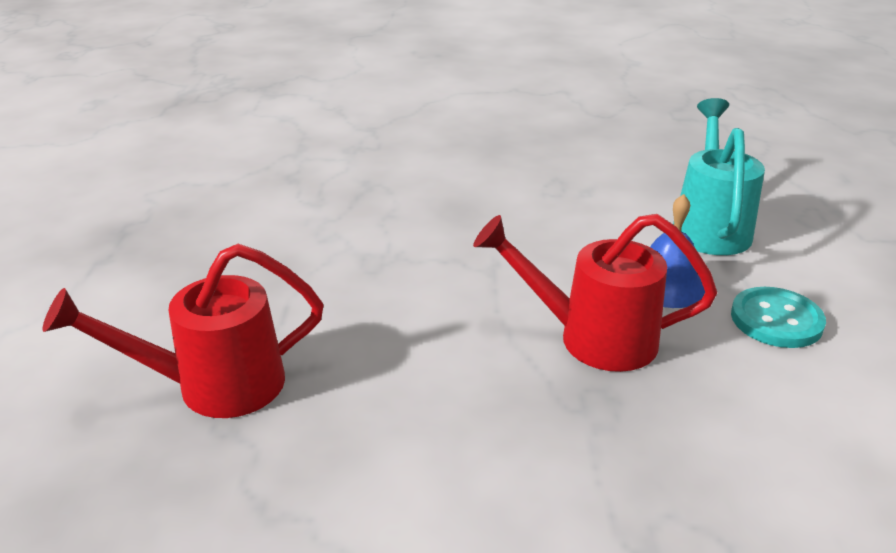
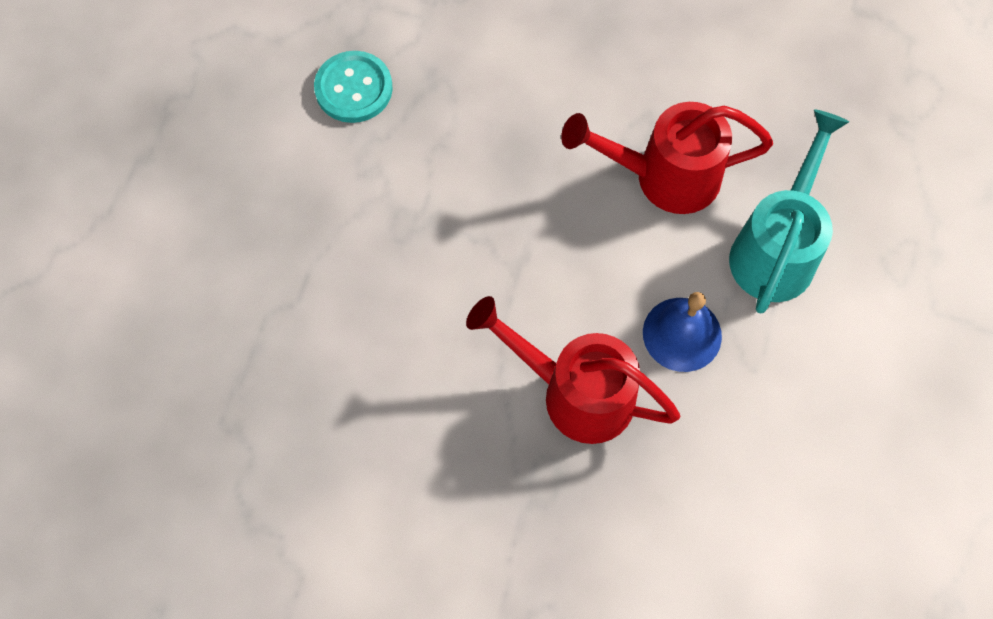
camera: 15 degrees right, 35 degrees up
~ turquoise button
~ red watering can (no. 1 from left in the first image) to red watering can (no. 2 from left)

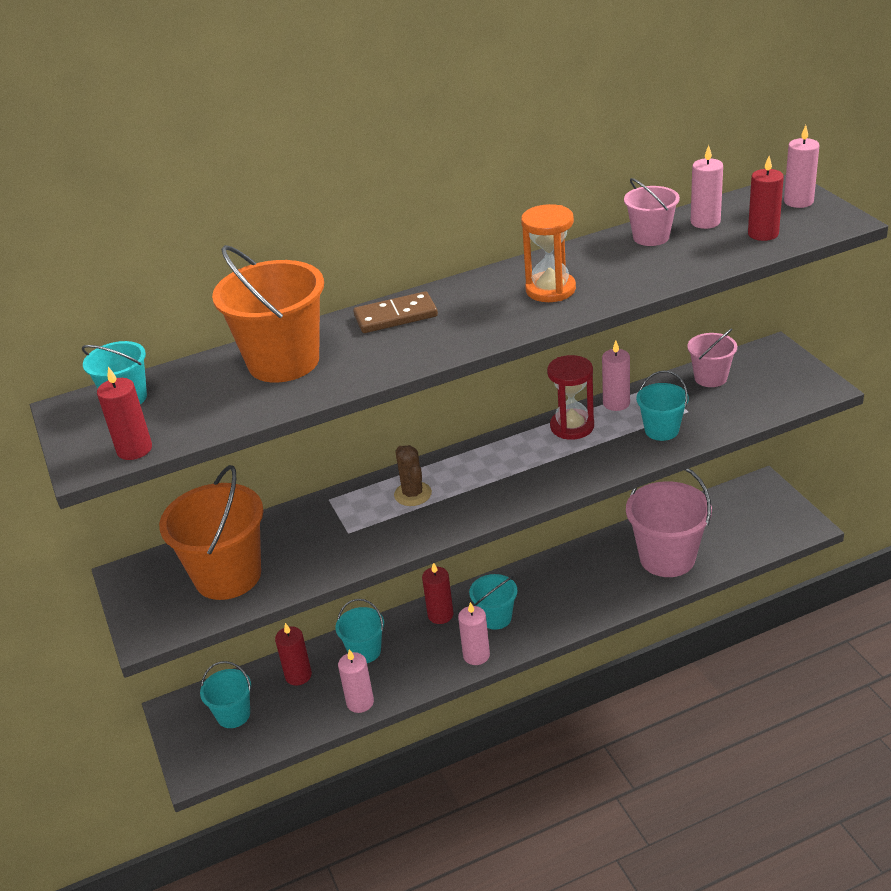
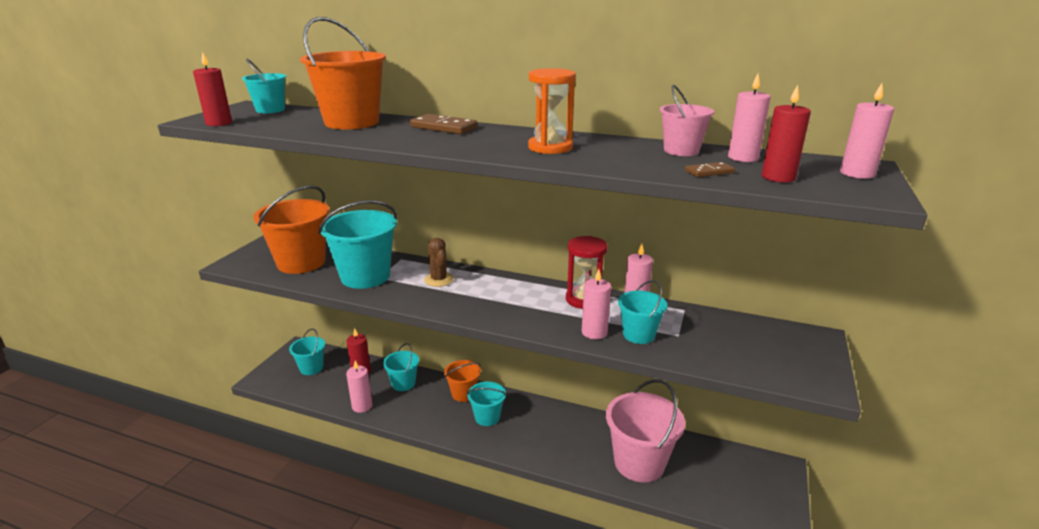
camera: 40 degrees right, 10 degrees down
+ turquoise bucket (no. 3 from left)
~ brown cactus 45 degrees counterclockwise
~ red candle (no. 3 from left) to orange bucket (no. 3 from left)
~ pink candle (no. 2 from left)
+ brown domino (no. 2 from left)
- pink bucket (no. 3 from left)

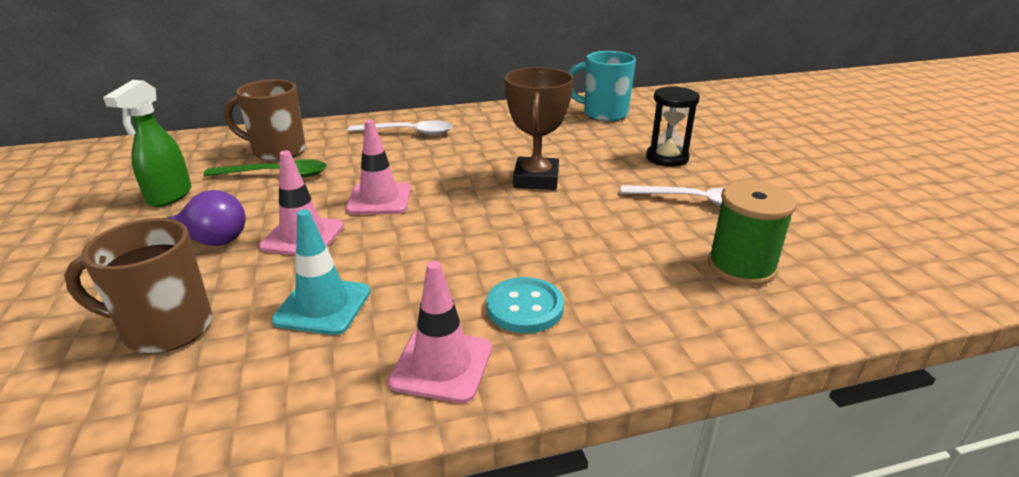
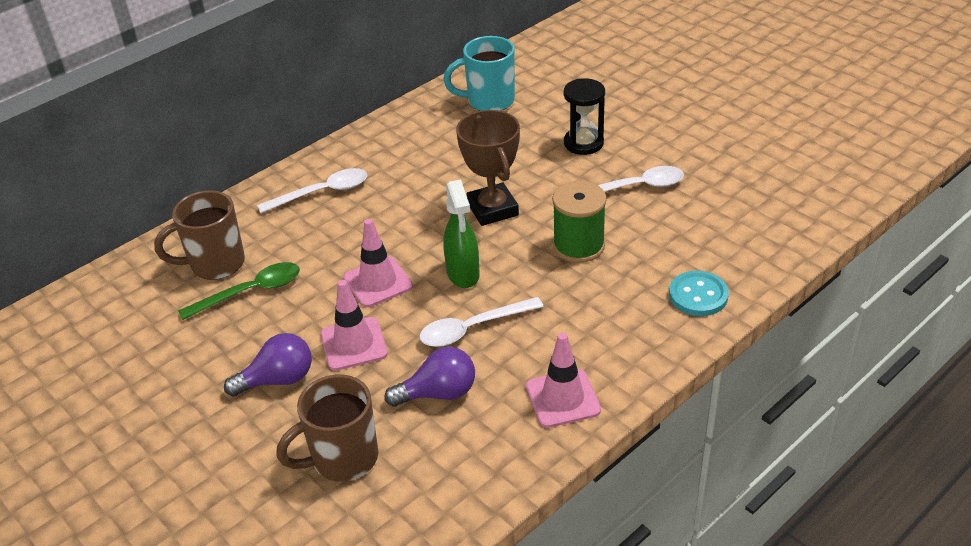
camera: 25 degrees left, 10 degrees up
~ turquoise traffic cone to purple light bulb (no. 2 from left)
+ white spoon (no. 2 from left)
~ green spray bottle
~ green spool
~ turquoise button

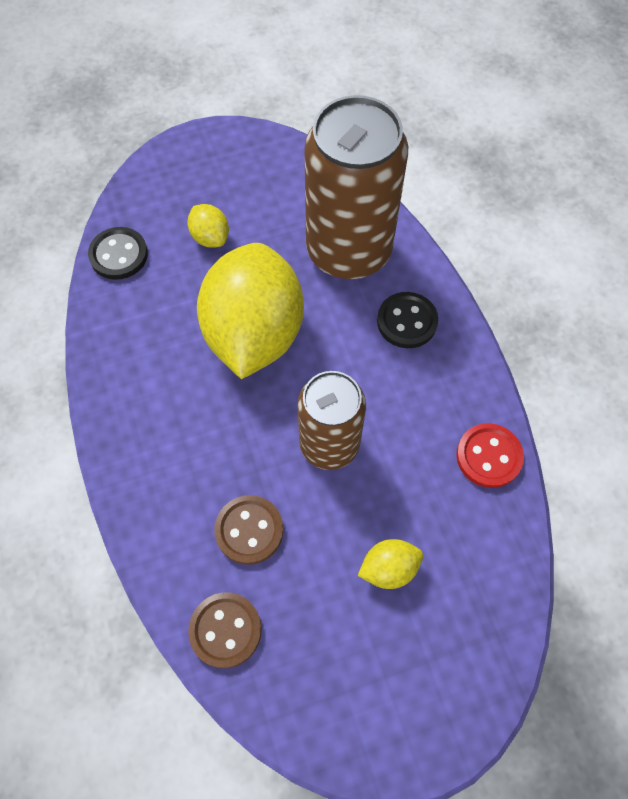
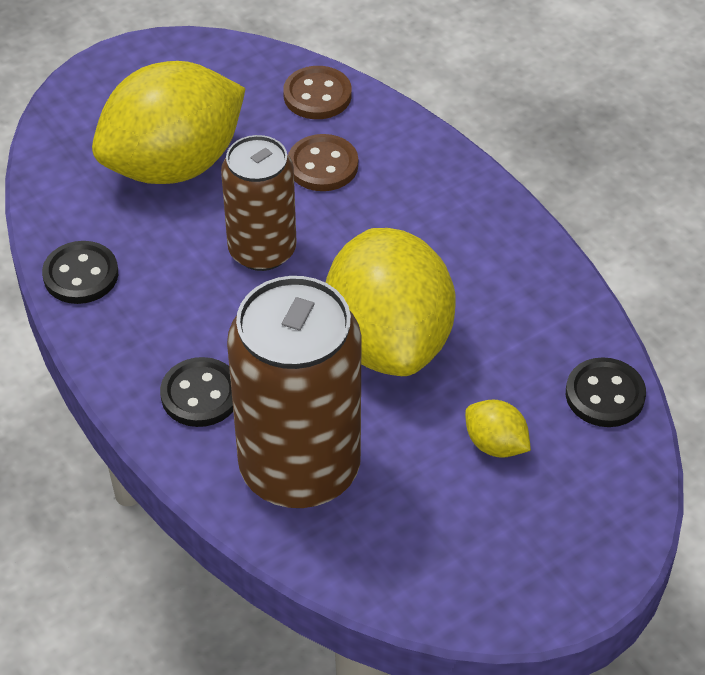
camera: 165 degrees right, 15 degrees down
~ red button to black button (no. 1 from left)
~ yellow lemon (no. 3 from left in the first image) x2.45

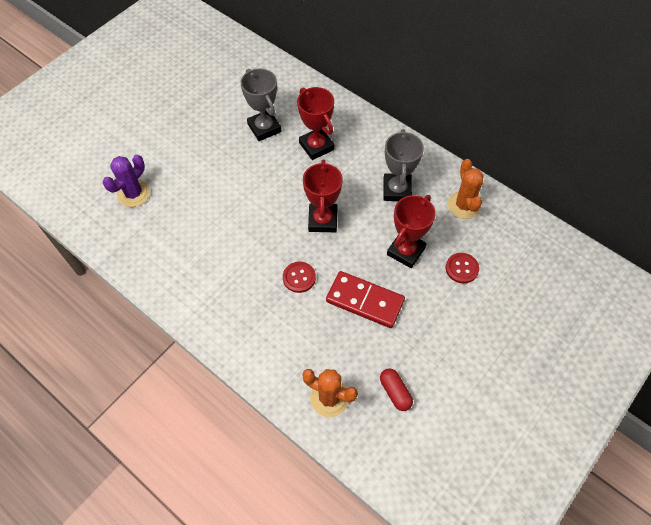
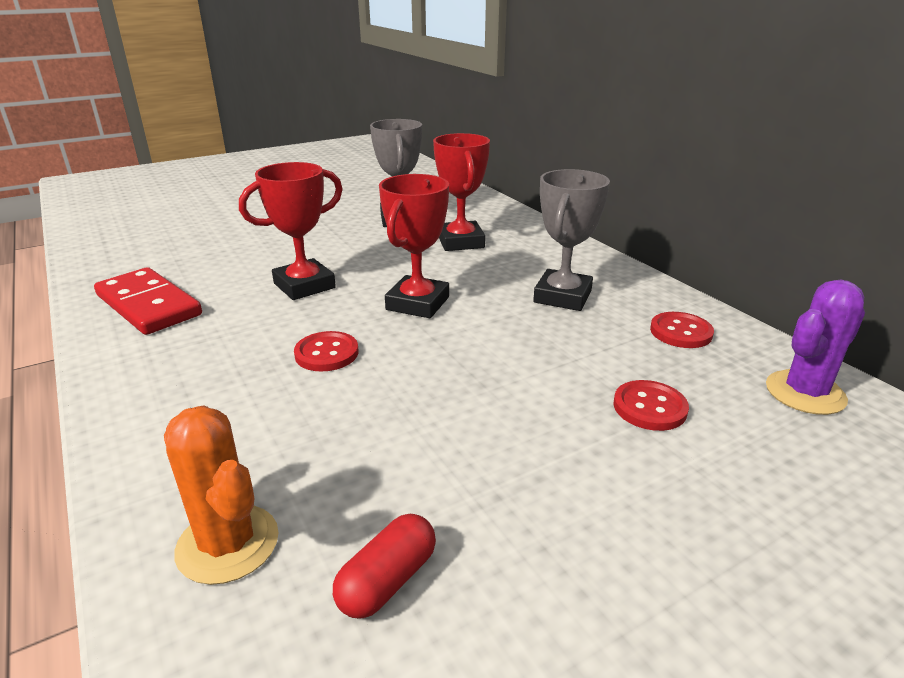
camera: 20 degrees right, 30 degrees down
~ red domino
~ red trophy (no. 3 from left in the first image) to red trophy (no. 1 from left)
~ red capsule 45 degrees clockwise
~ orange cactus (no. 2 from left) to red button (no. 3 from left)
~ purple cactus

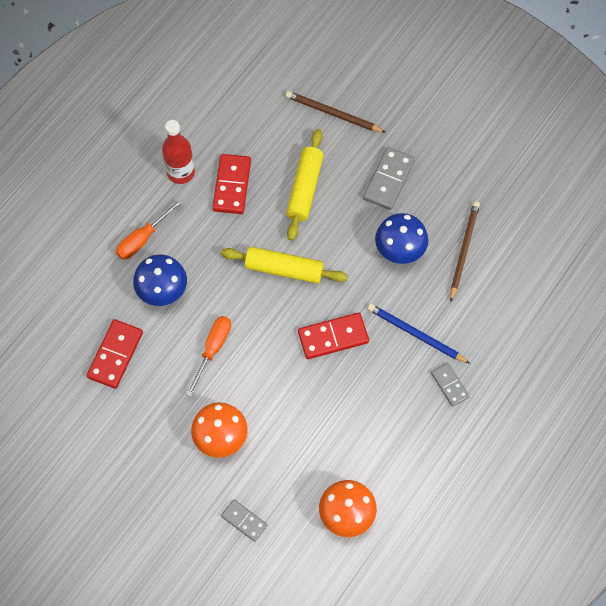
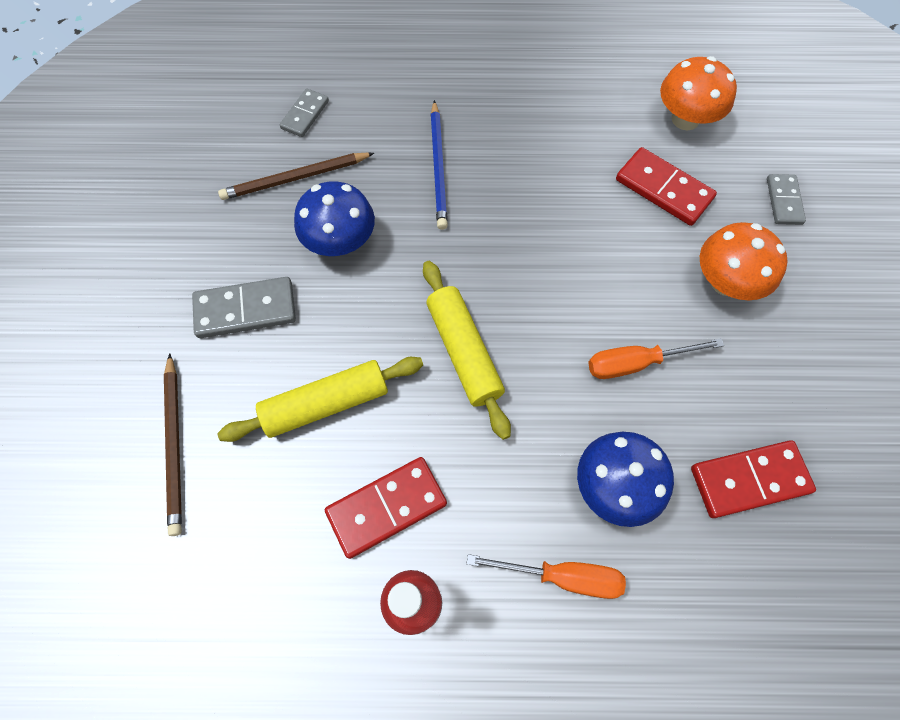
camera: 125 degrees left, 0 degrees up
~ grey domino (no. 3 from left in the first image) to grey domino (no. 2 from left)
~ red domino (no. 3 from left in the first image) to red domino (no. 2 from left)

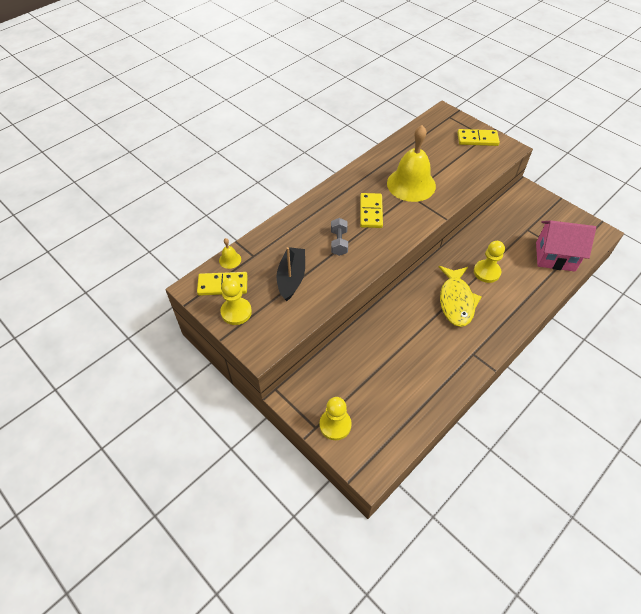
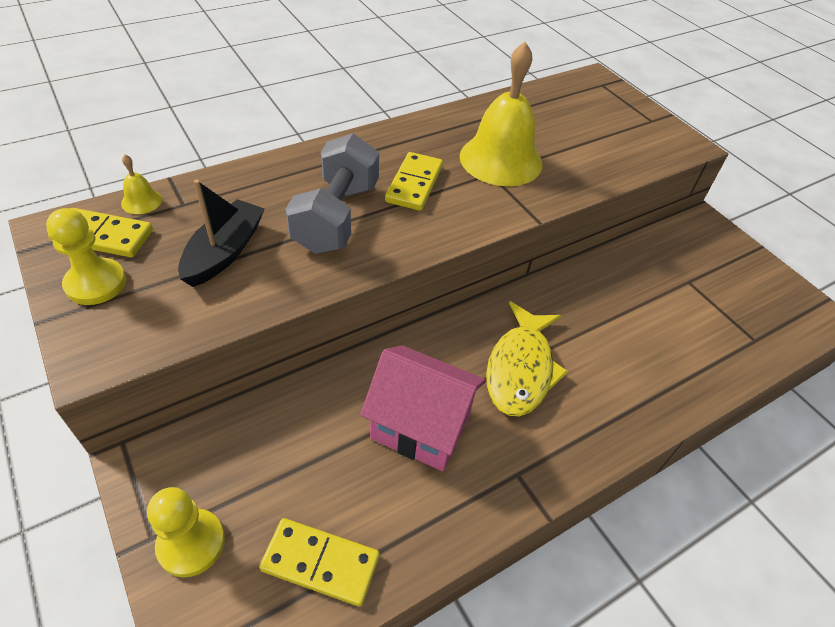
camera: 10 degrees right, 5 degrees down
~ yellow domino (no. 3 from left in the first image) to yellow domino (no. 2 from left)
~ grey dumbbell x1.88
~ pink house
- yellow pawn (no. 3 from left)

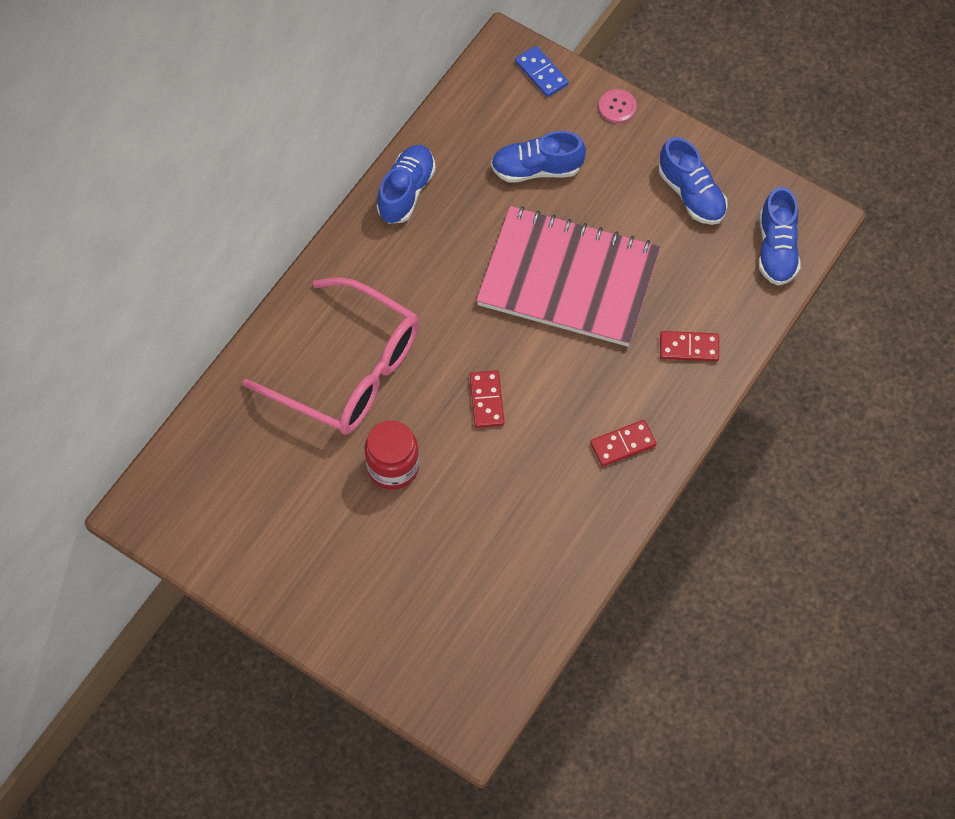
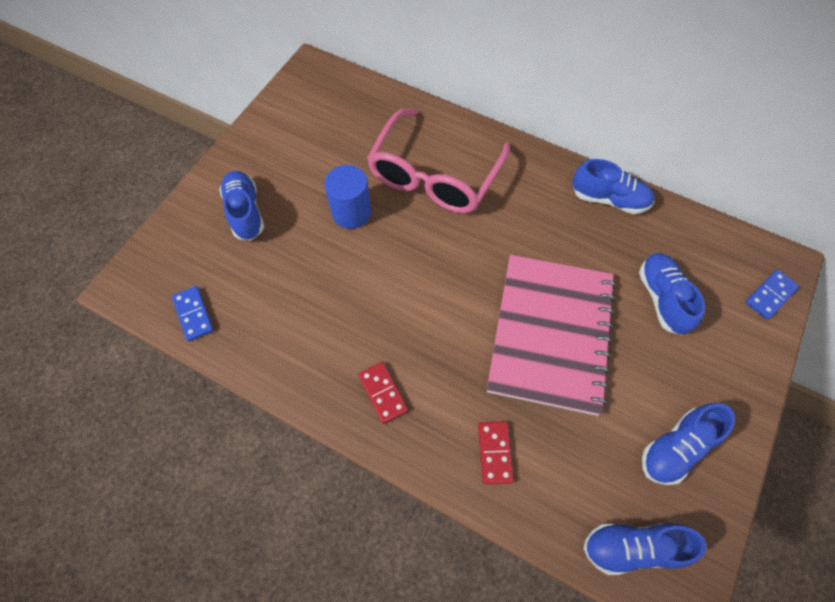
camera: 85 degrees right, 0 degrees up
+ blue domino (no. 1 from left)
+ blue shoe (no. 1 from left)
~ red jar to blue cylinder
- red domino (no. 1 from left)
- pink button

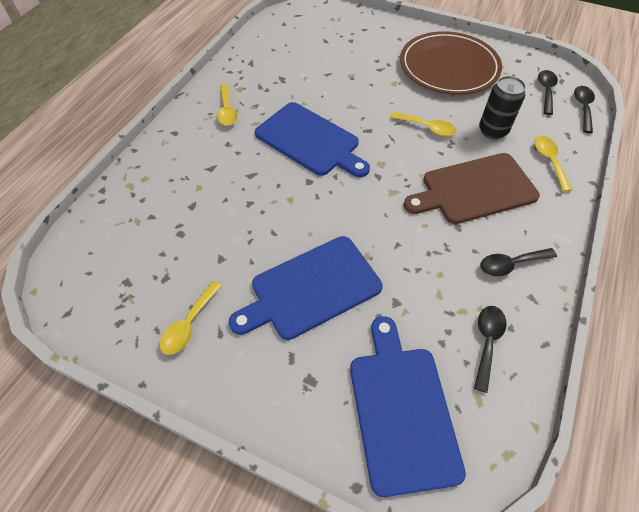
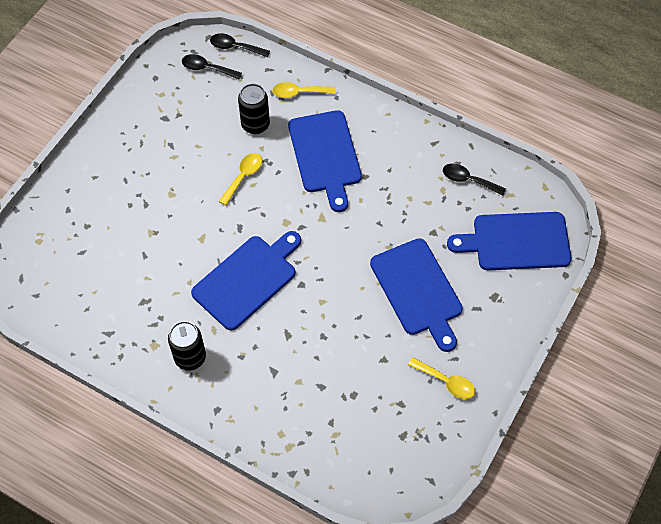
camera: 85 degrees left, 5 degrees up
~ yellow spoon (no. 2 from left) to black can (no. 1 from left)
~ brown cutting board to blue cutting board (no. 2 from left)
- brown plate
- black spoon (no. 2 from left)

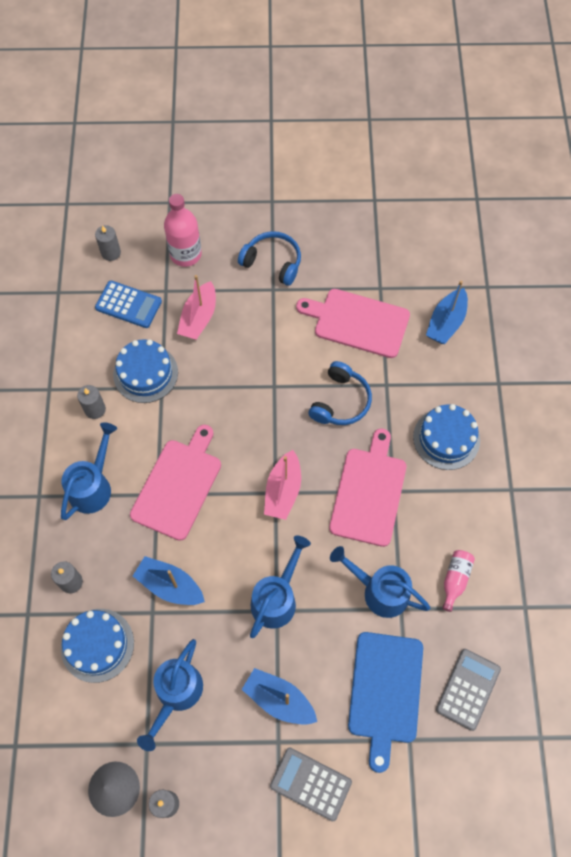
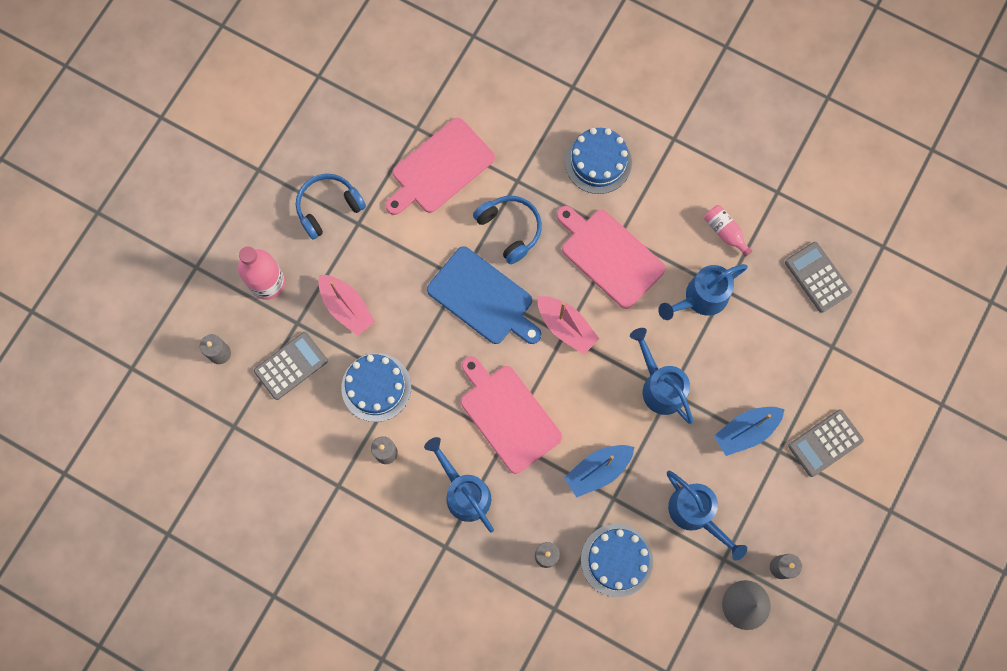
camera: 60 degrees left, 10 degrees up
~ blue calculator to grey calculator (no. 1 from left)
~ blue cutting board
- blue boat (no. 3 from left)

